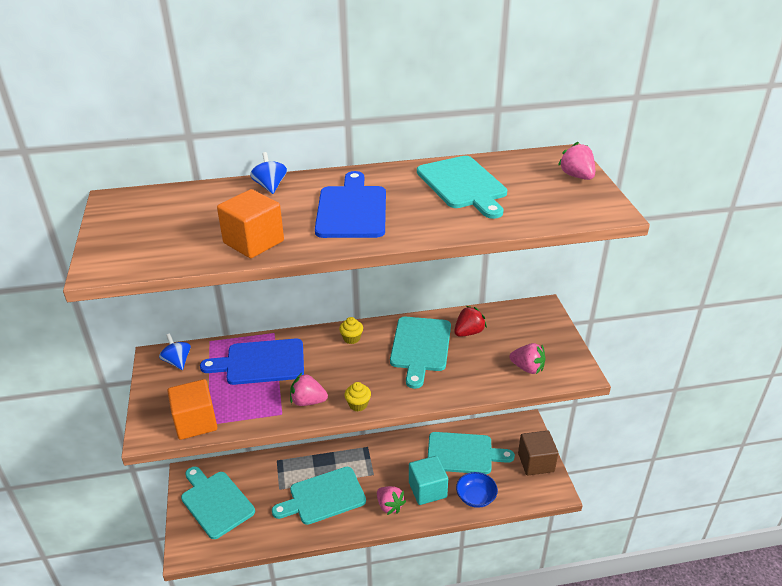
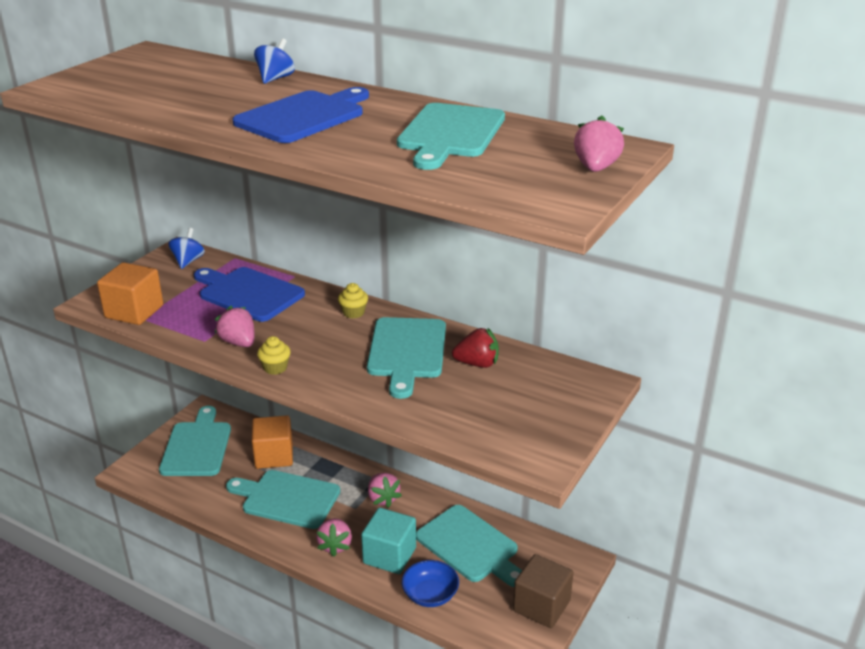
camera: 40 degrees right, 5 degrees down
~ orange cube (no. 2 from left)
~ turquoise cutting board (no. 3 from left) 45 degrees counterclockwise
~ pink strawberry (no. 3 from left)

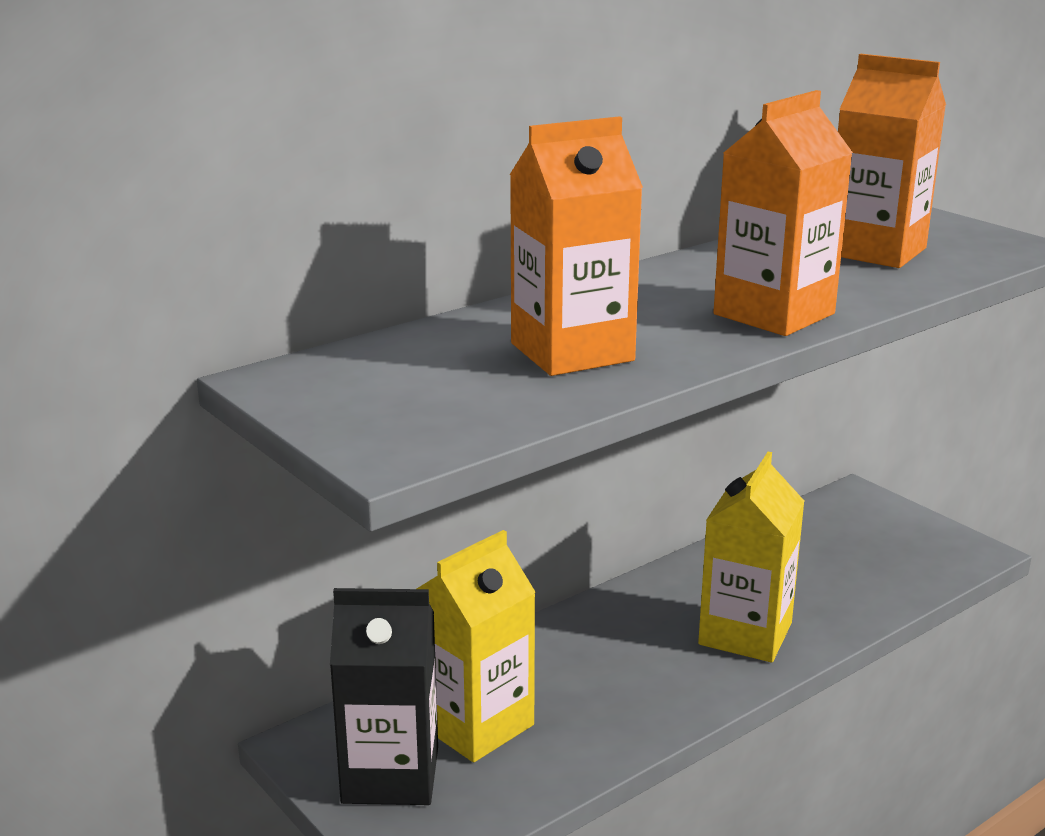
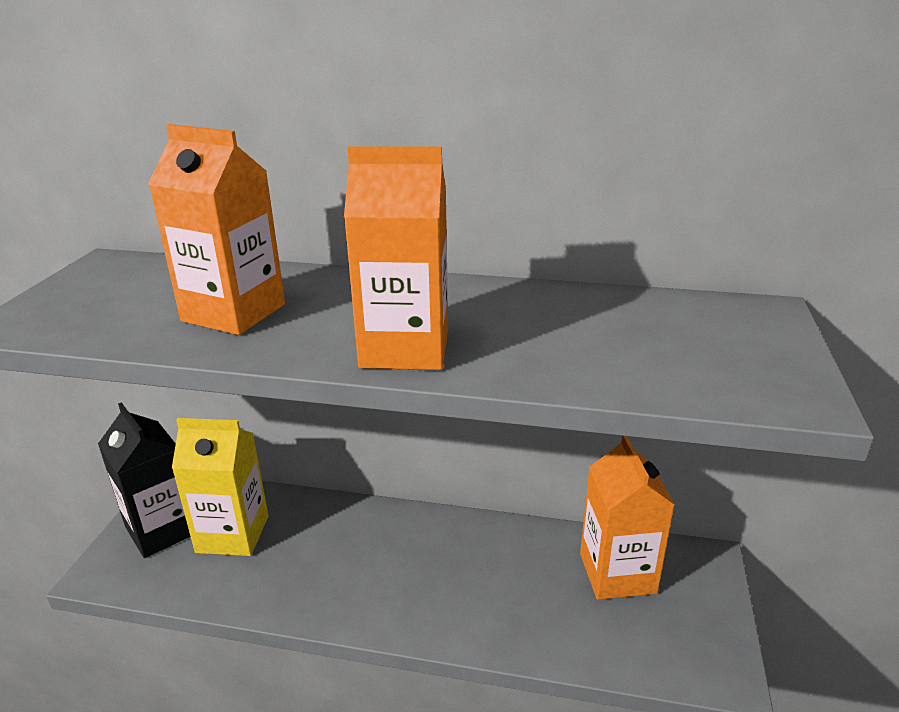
camera: 50 degrees right, 5 degrees up
~ orange carton (no. 3 from left)
- yellow carton (no. 2 from left)

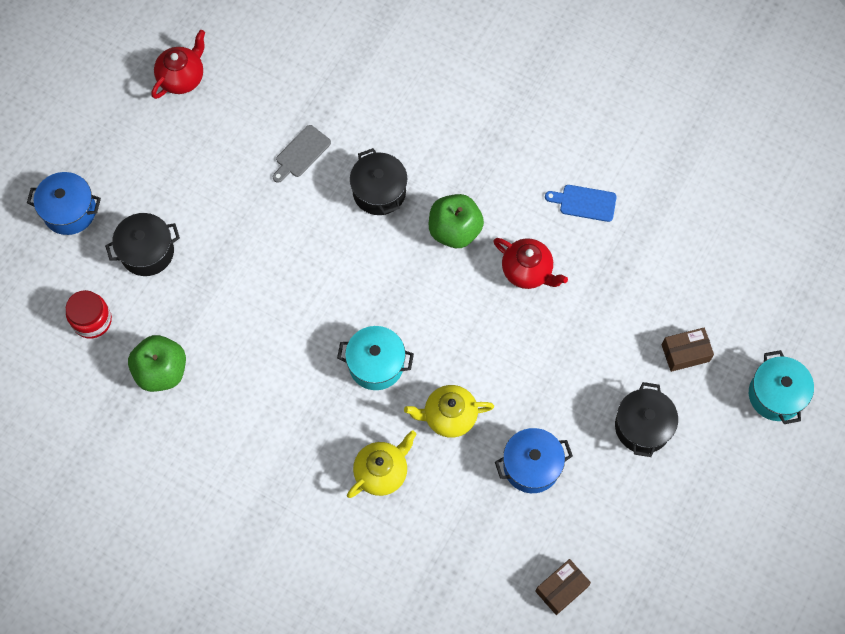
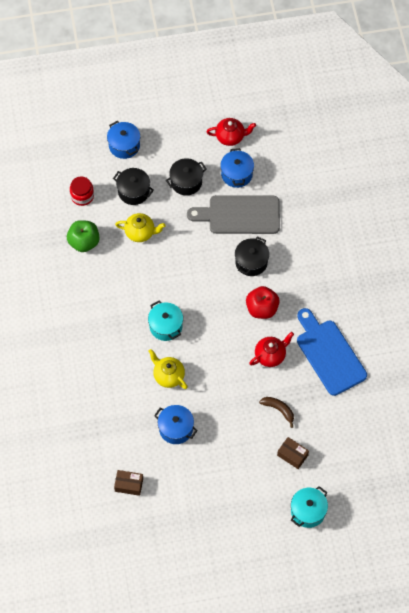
camera: 50 degrees right, 5 degrees down
~ yellow teapot (no. 1 from left)
~ black pot (no. 3 from left in the first image) to black pot (no. 2 from left)
~ grey cutting board x2.20
+ blue pot (no. 3 from left)
~ green apple (no. 2 from left) to red apple
~ red teapot (no. 2 from left) 120 degrees counterclockwise
+ brown banana
~ blue cutting board x2.20

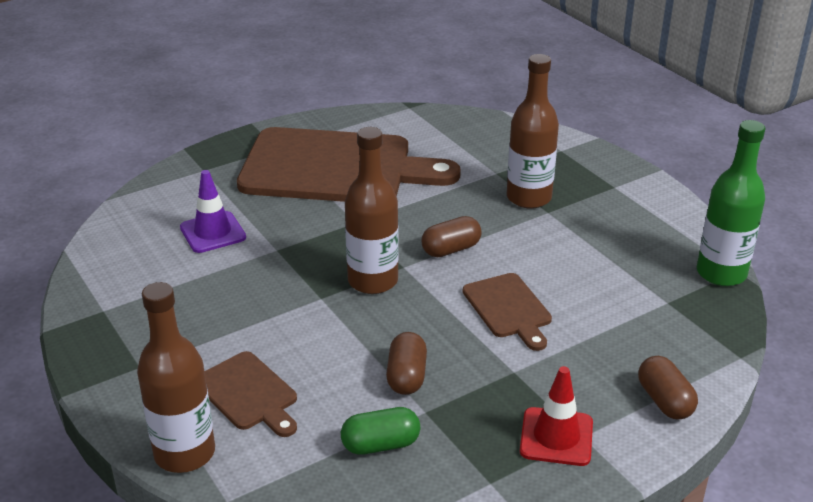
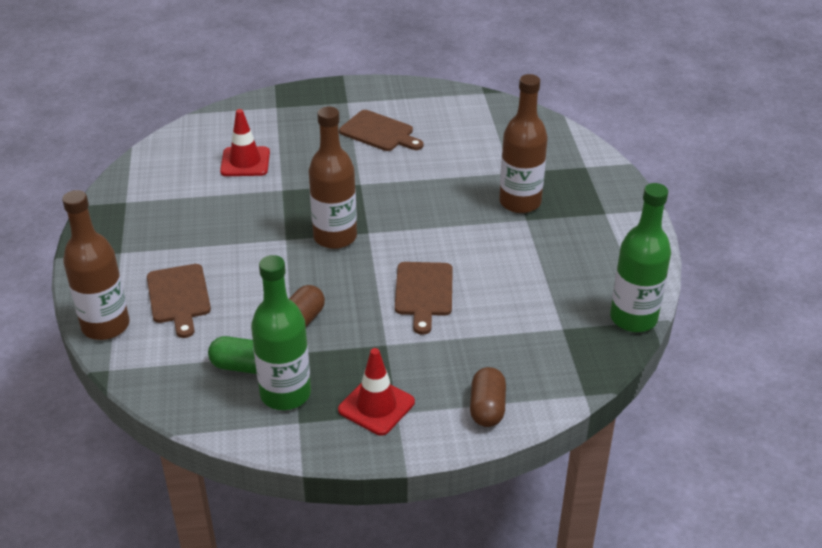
camera: 25 degrees right, 5 degrees up
~ purple traffic cone to red traffic cone (no. 1 from left)
+ green bottle (no. 1 from left)
~ brown cutting board (no. 2 from left) x0.45
- brown capsule (no. 2 from left)

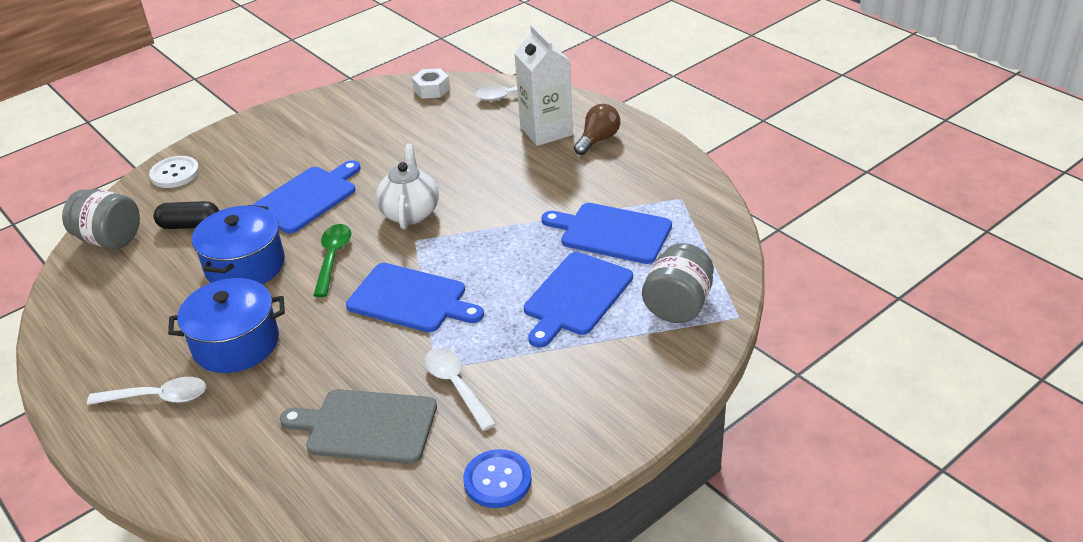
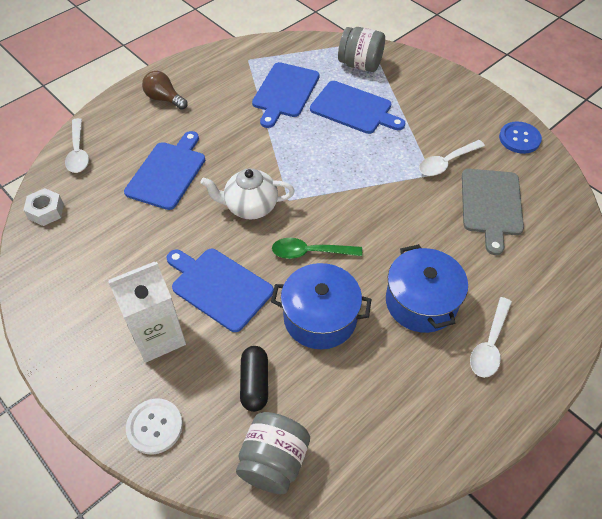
camera: 95 degrees left, 15 degrees up
~ white carton
~ blue cutting board (no. 2 from left in the first image) to blue cutting board (no. 1 from left)
~ white spoon (no. 1 from left in the first image) 150 degrees counterclockwise

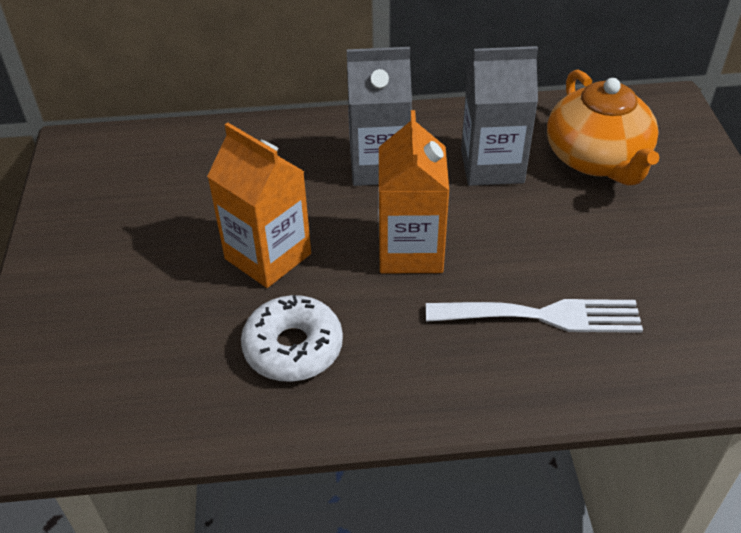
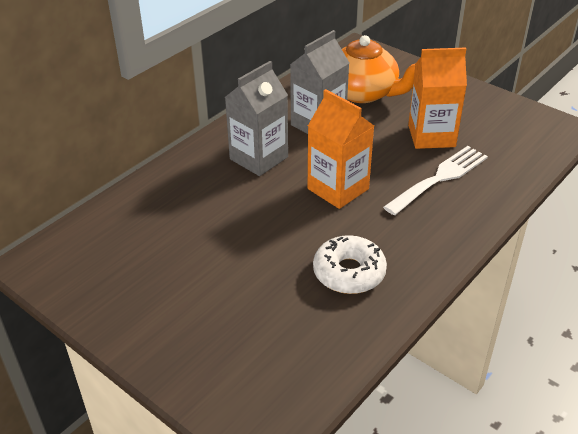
camera: 45 degrees left, 5 degrees down
~ orange carton (no. 1 from left in the first image) to orange carton (no. 2 from left)

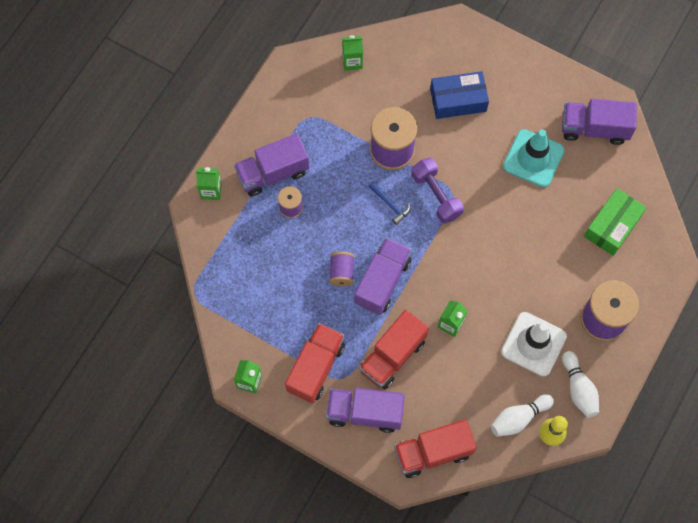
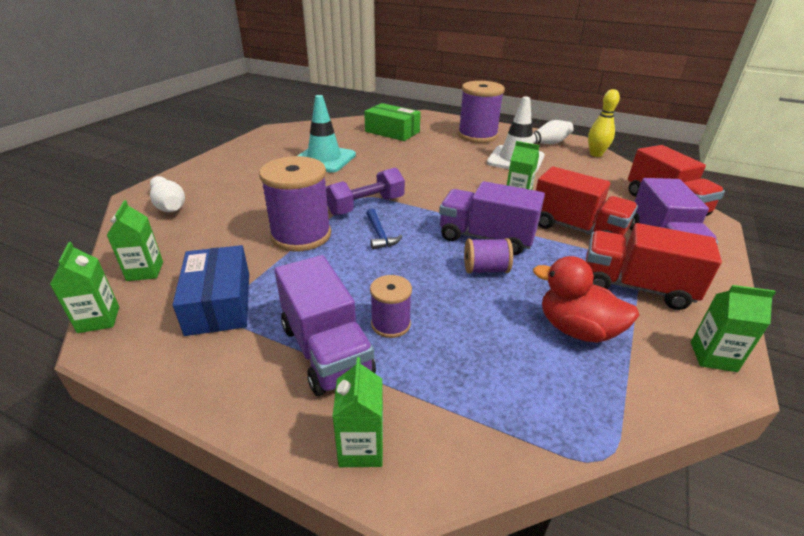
camera: 95 degrees left, 35 degrees down
+ green carton (no. 1 from left)
~ white bowling pin (no. 1 from left)
~ blue box
~ blue hammer 120 degrees clockwise
+ red duck
- purple truck (no. 4 from left)

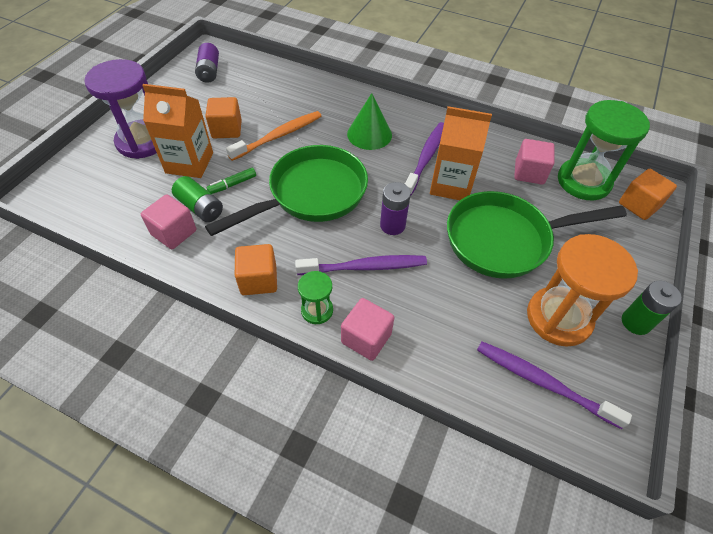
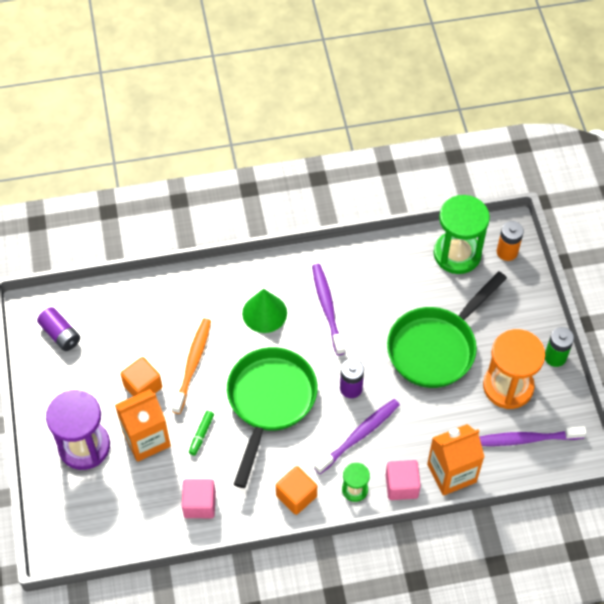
camera: 35 degrees left, 5 degrees up
~ orange carton (no. 2 from left)
~ orange cube (no. 3 from left) to orange battery
- green battery (no. 1 from left)
- pink cube (no. 3 from left)

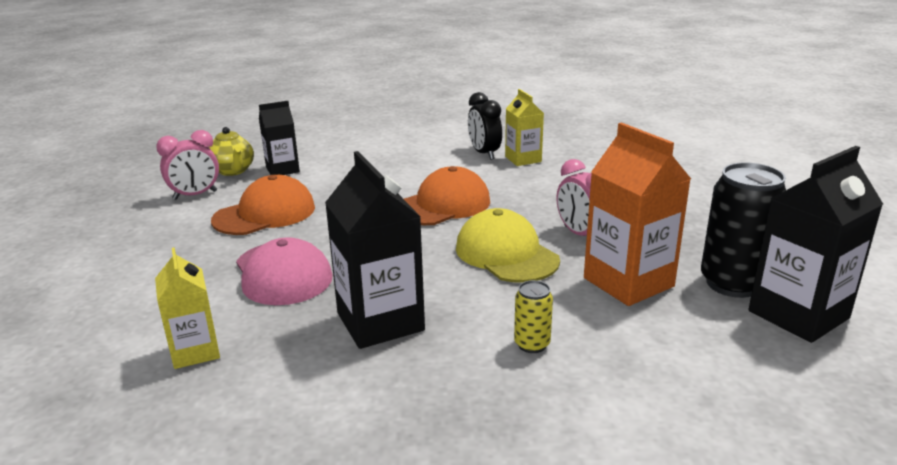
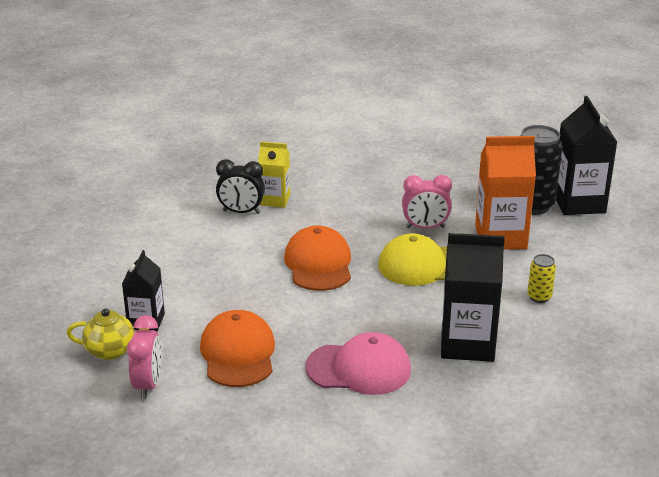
camera: 60 degrees left, 5 degrees up
- yellow carton (no. 1 from left)

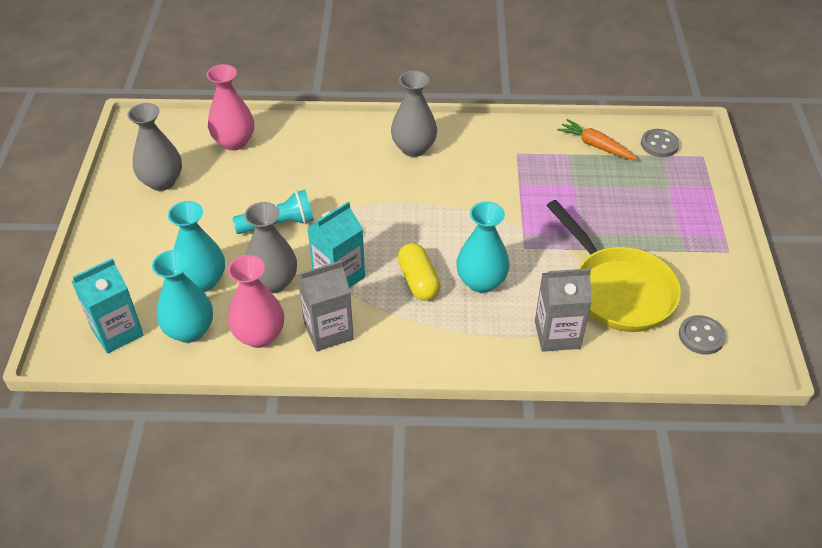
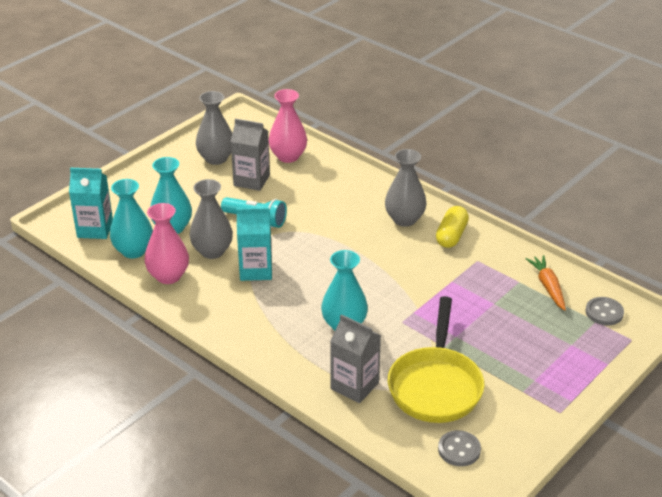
camera: 40 degrees right, 10 degrees down
~ grey carton (no. 1 from left)
~ yellow capsule

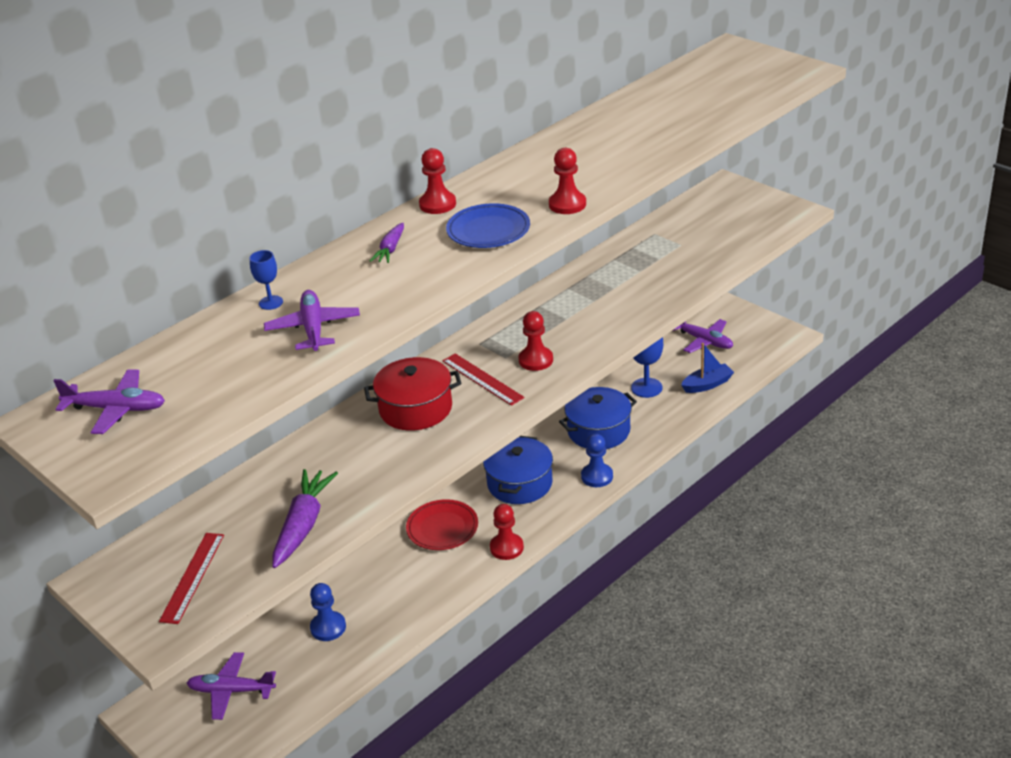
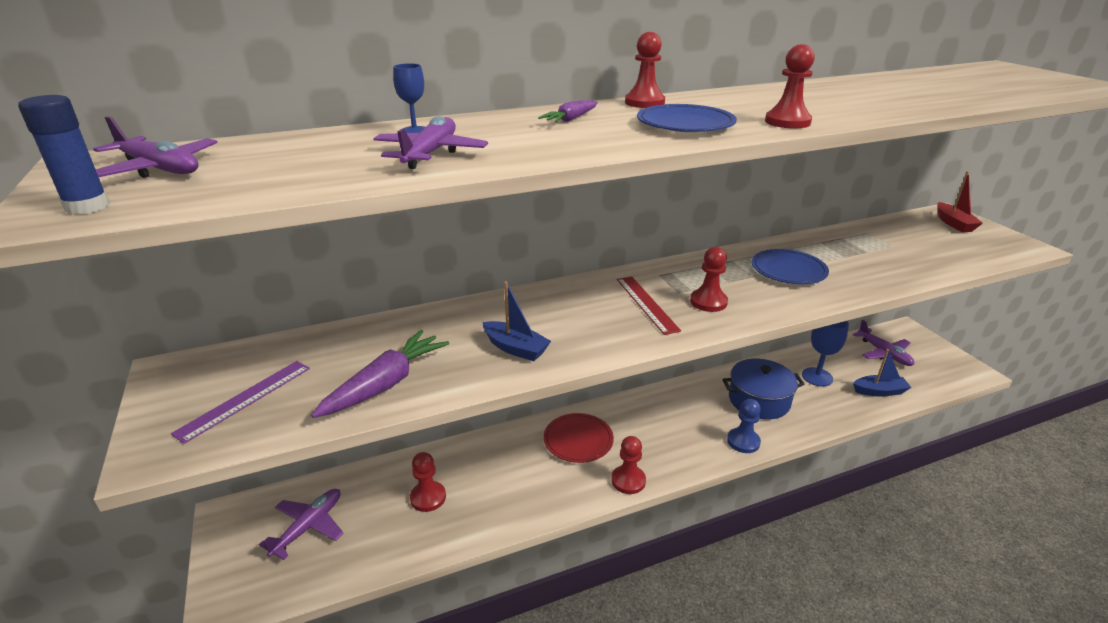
camera: 20 degrees right, 5 degrees down
+ blue glue stick
~ red ruler (no. 1 from left) to purple ruler
~ purple plane (no. 2 from left) 90 degrees clockwise
~ blue pawn (no. 1 from left) to red pawn (no. 1 from left)
+ blue boat (no. 1 from left)
+ blue plate (no. 2 from left)
+ red boat
- red pot
- blue pot (no. 1 from left)

